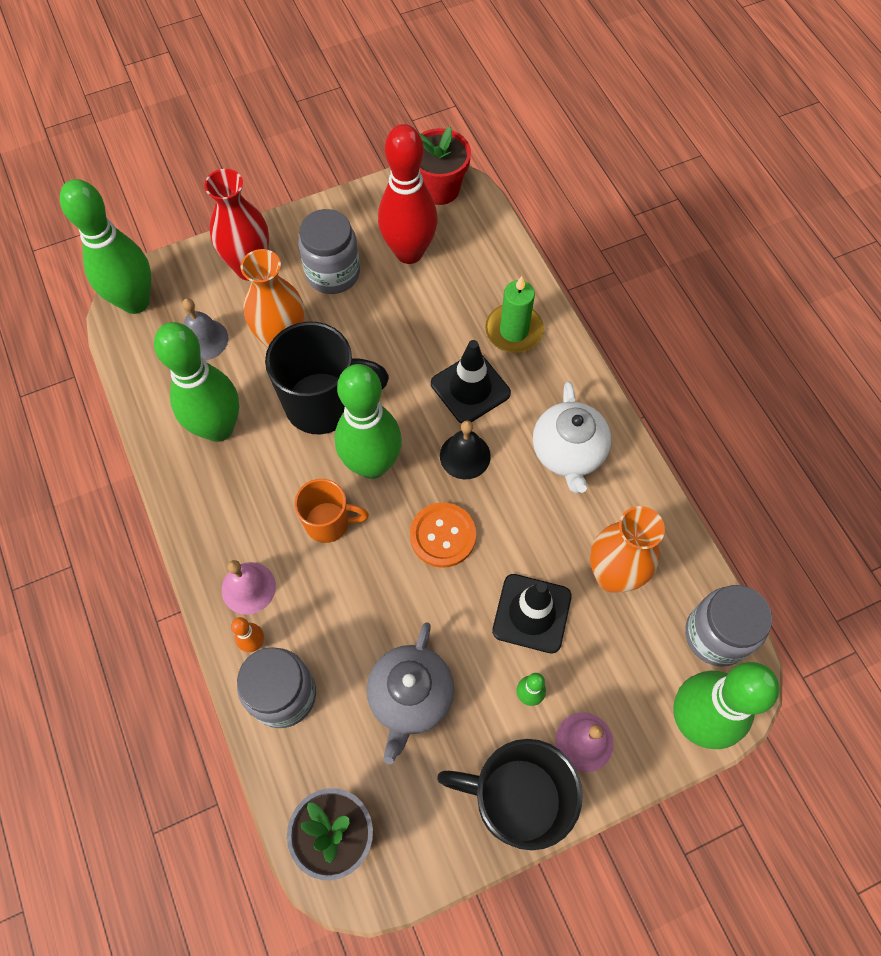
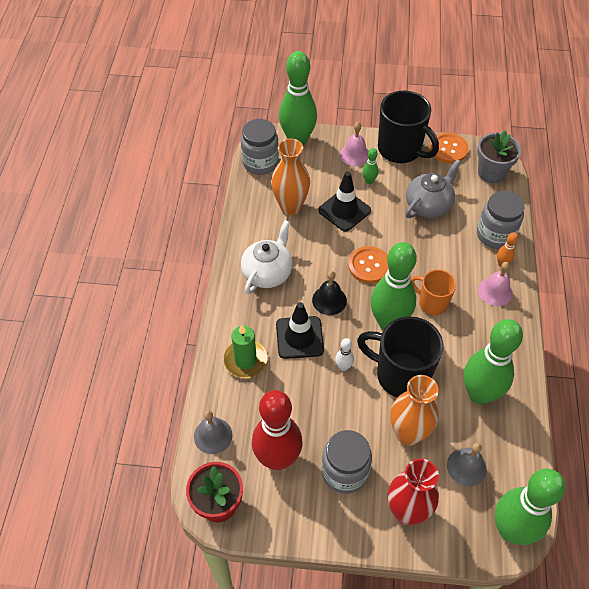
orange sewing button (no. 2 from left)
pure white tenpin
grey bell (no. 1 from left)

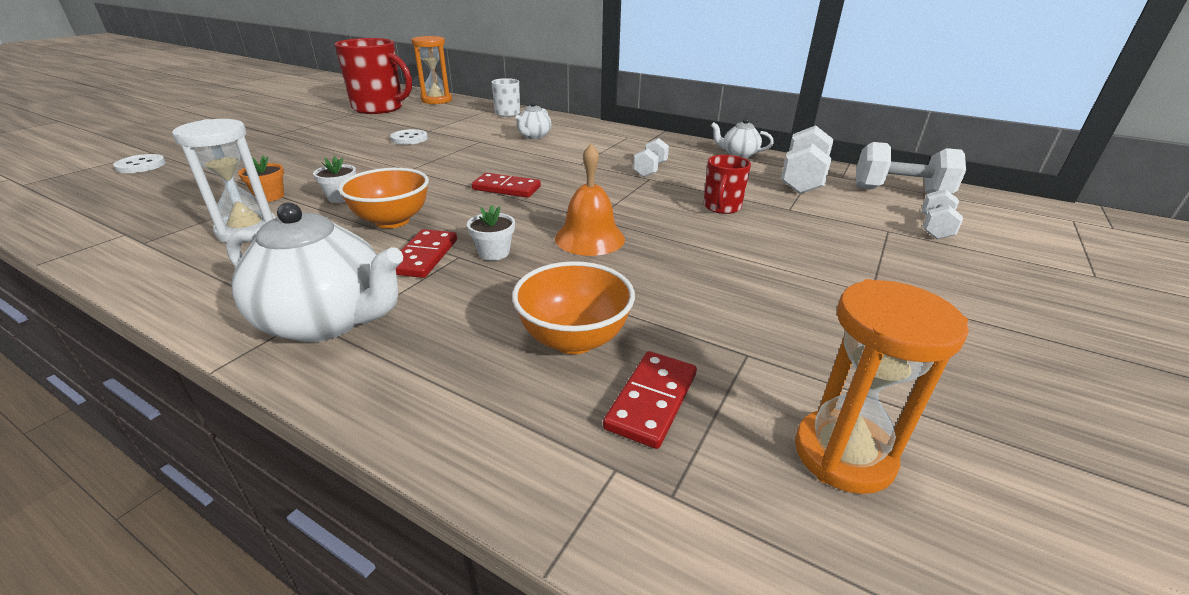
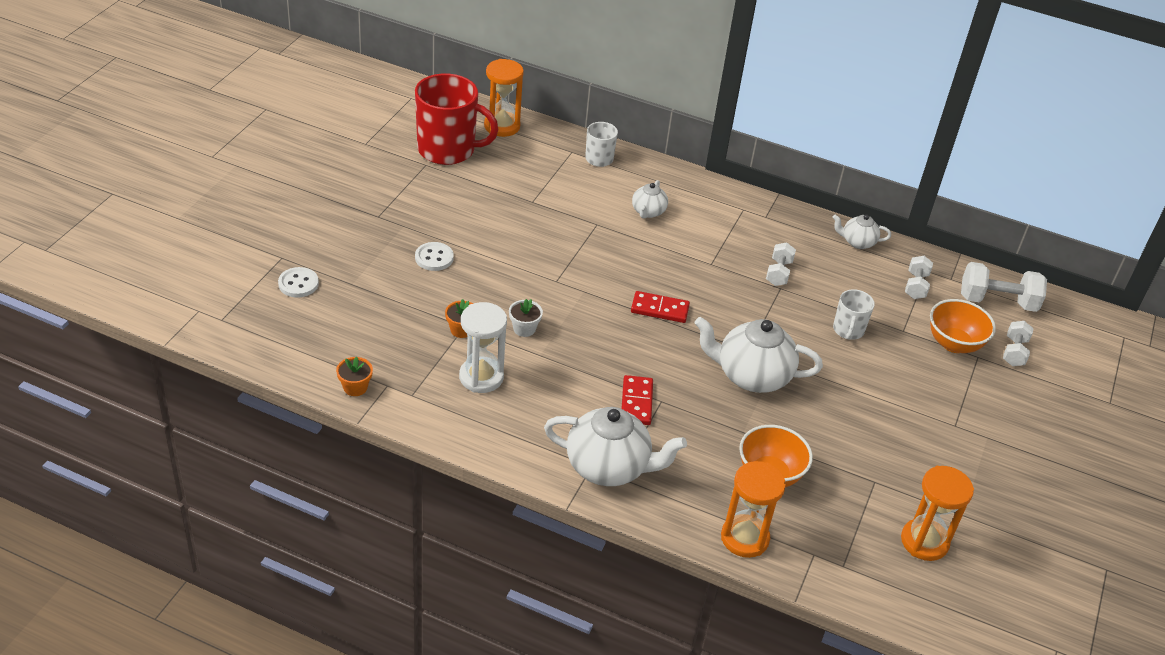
pure white dumbbell (no. 2 from left)
pure white sewing button (no. 2 from left)
pure white china teapot (no. 3 from left)
pure white tea mug (no. 2 from left)
orange deep dish (no. 2 from left)
pure white plant pot (no. 2 from left in the first image)
crimson domino (no. 3 from left in the first image)
orange plant pot (no. 1 from left)
orange sandglass (no. 2 from left)

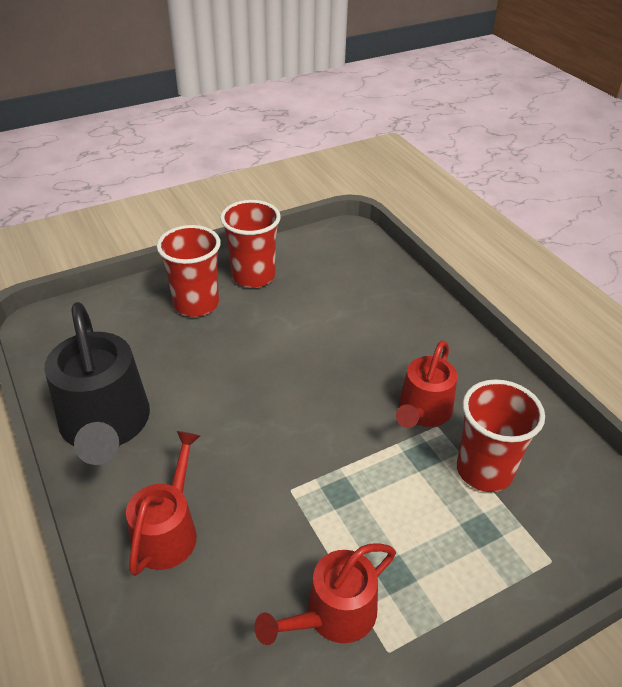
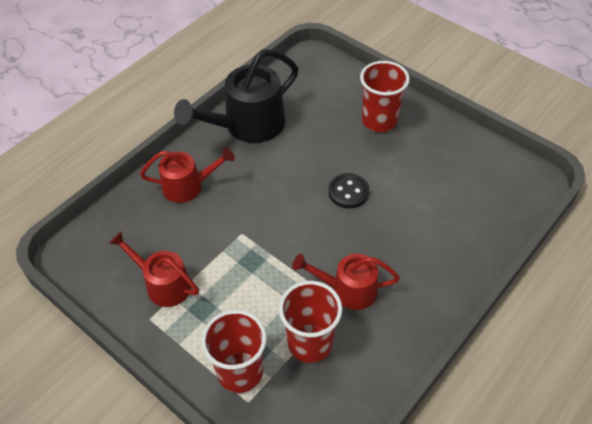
crimson tumbler (no. 1 from left)
ebony sewing button

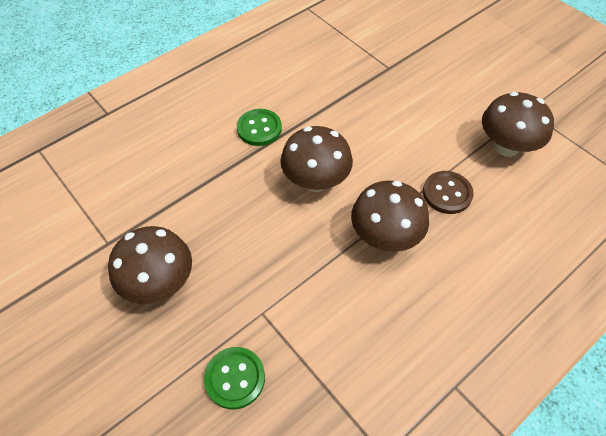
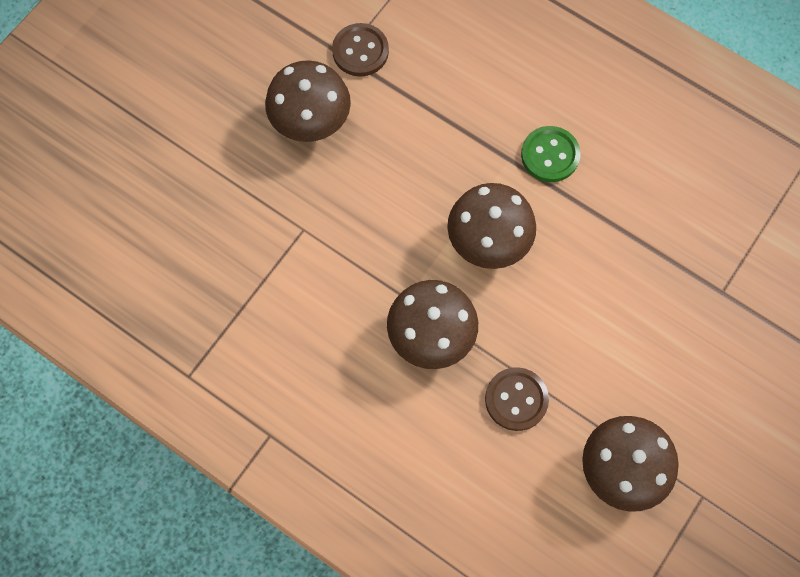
emerald sewing button (no. 1 from left in the first image)
brown sewing button (no. 1 from left)

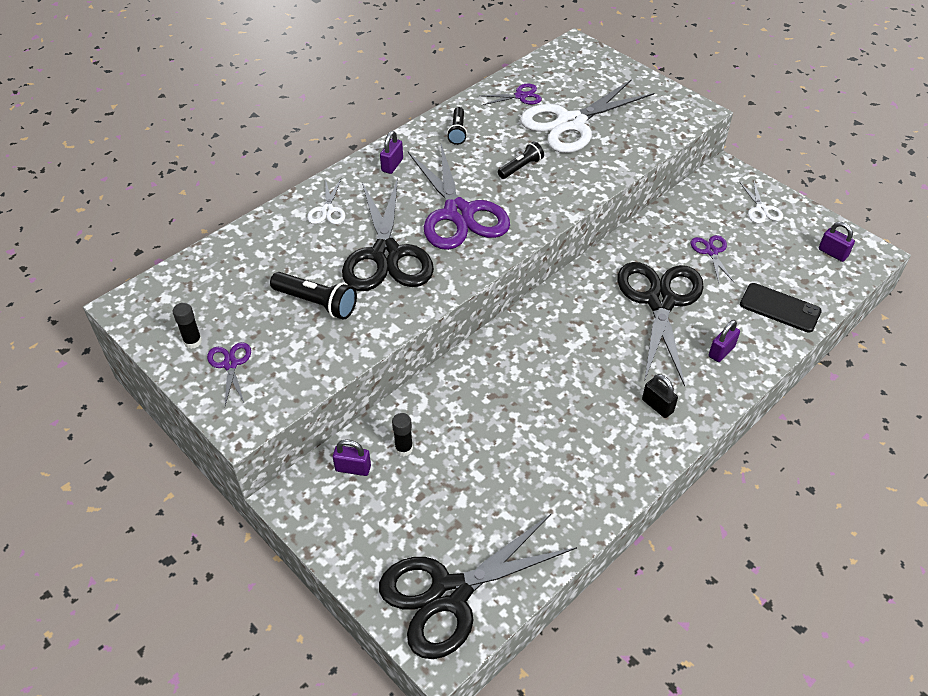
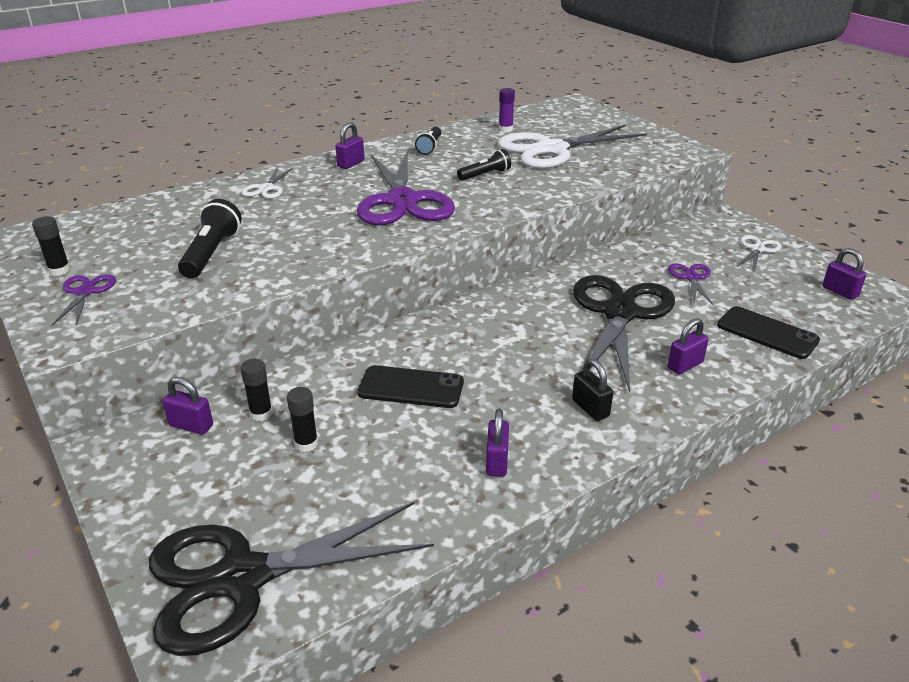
violet stick of glue
ebony pair of scissors (no. 1 from left in the first image)
pure white pair of scissors (no. 3 from left)
ebony torch (no. 1 from left)
ebony phone (no. 1 from left)
ebony stick of glue (no. 3 from left)
violet small lock (no. 3 from left)

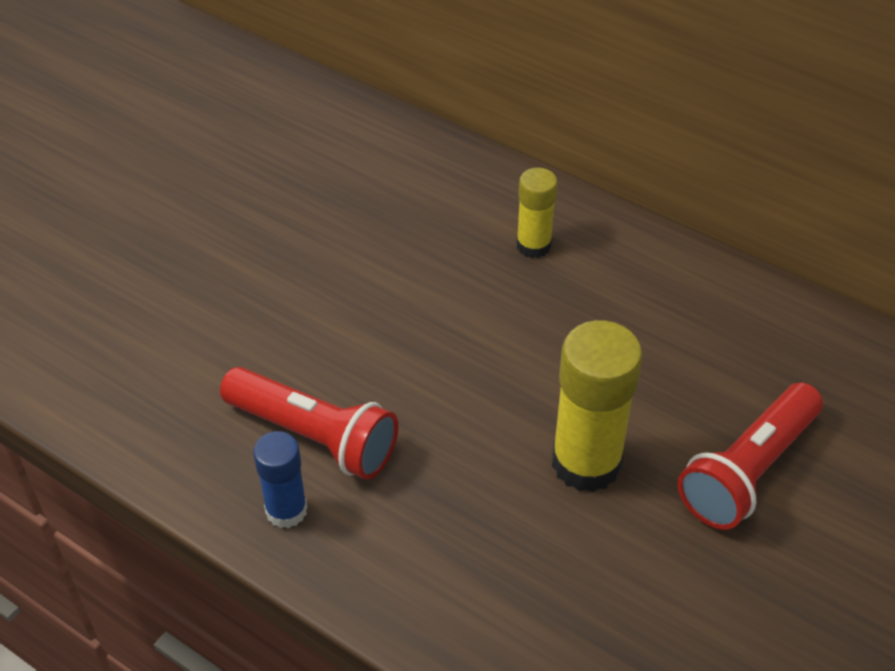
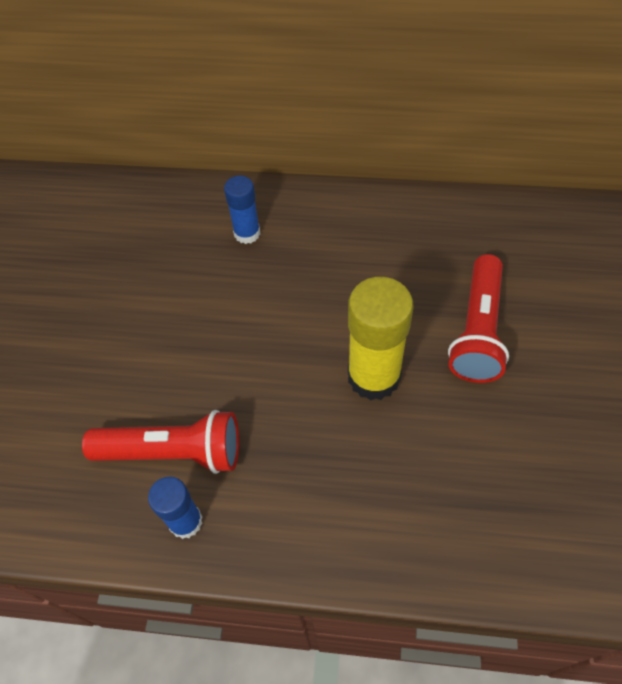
cobalt stick of glue (no. 2 from left)

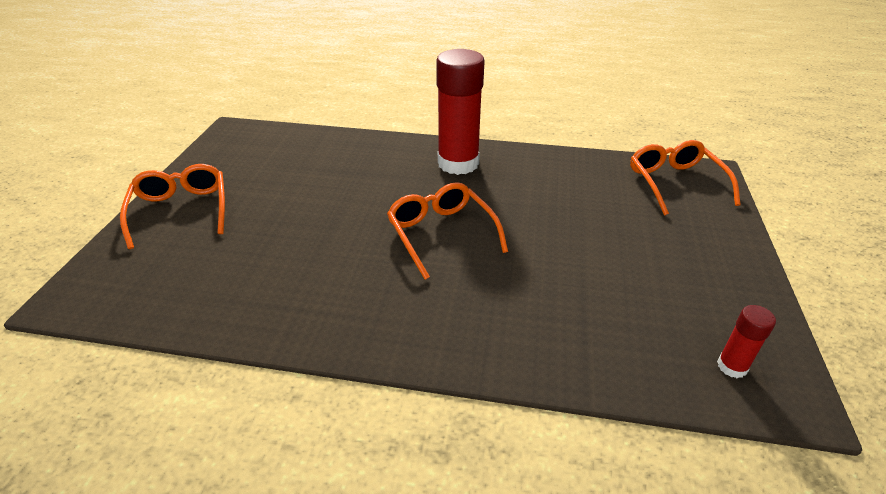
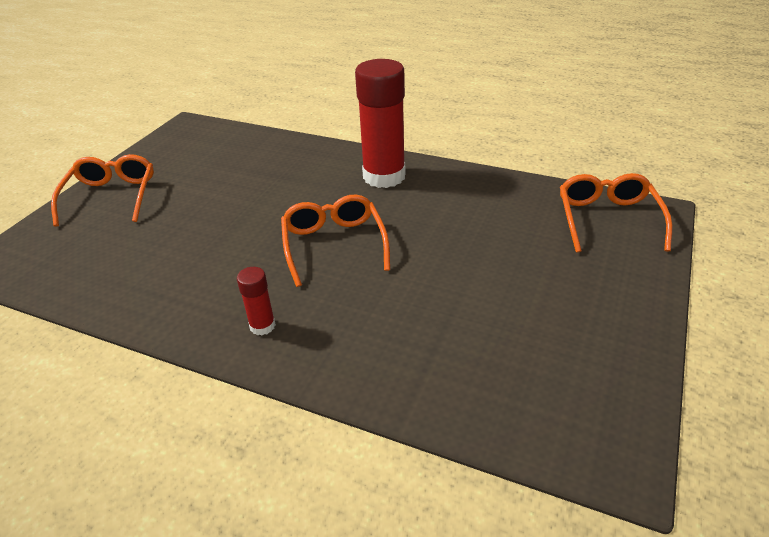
crimson stick of glue (no. 1 from left)

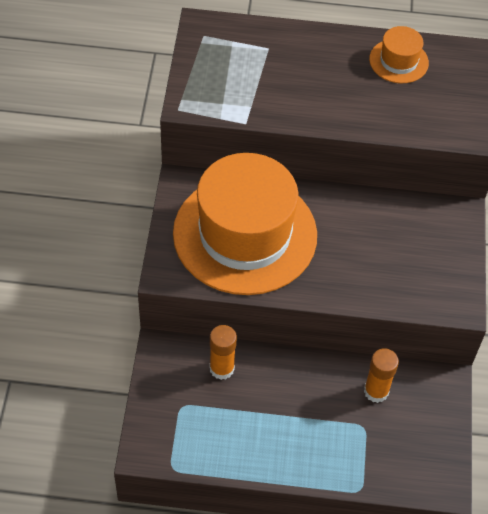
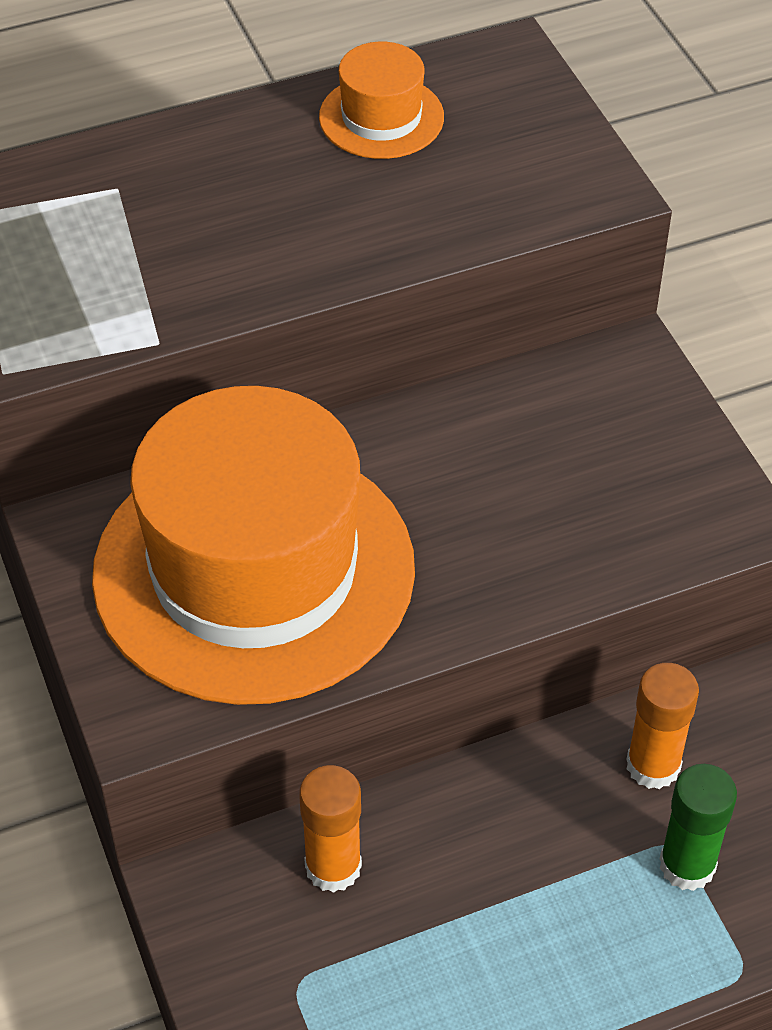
emerald stick of glue

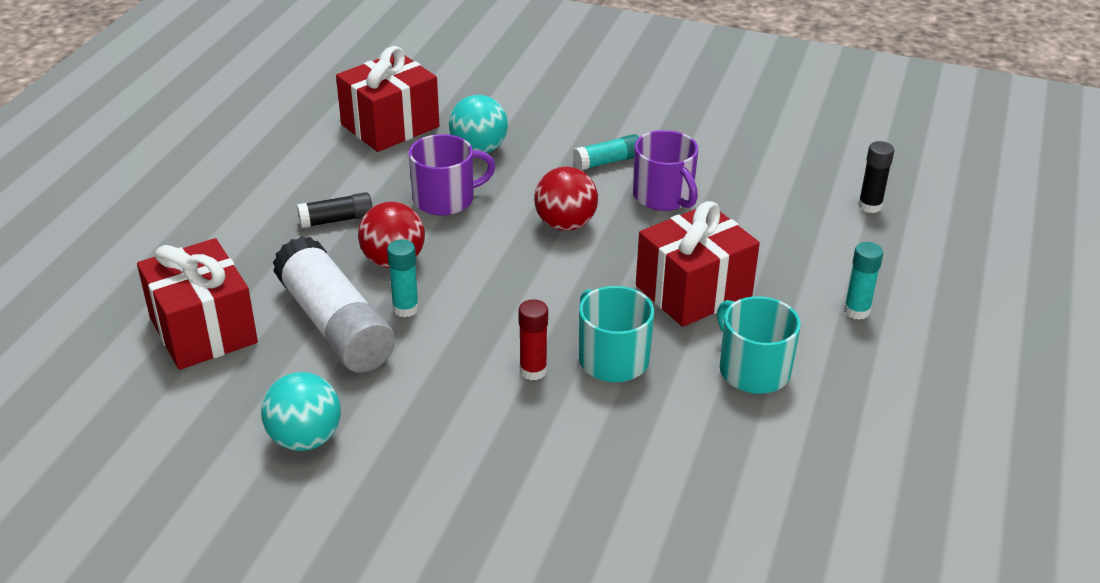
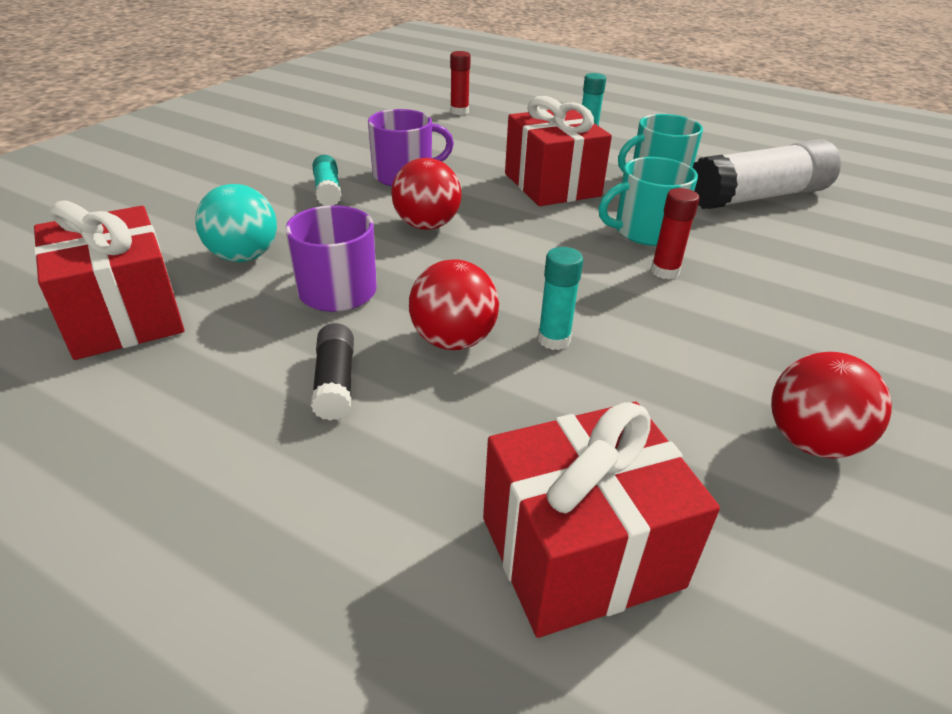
crimson stick of glue (no. 1 from left)
pure white stick of glue
crimson sphere (no. 3 from left)

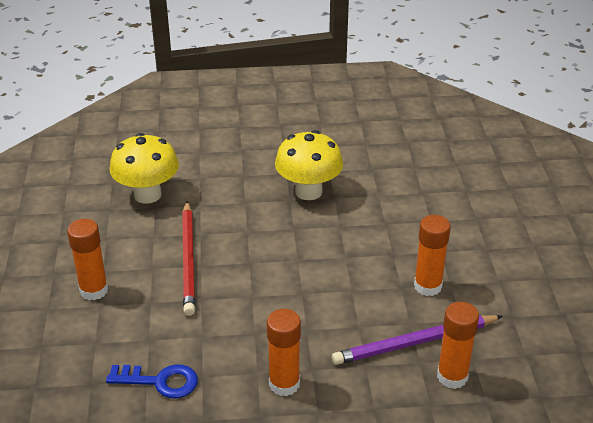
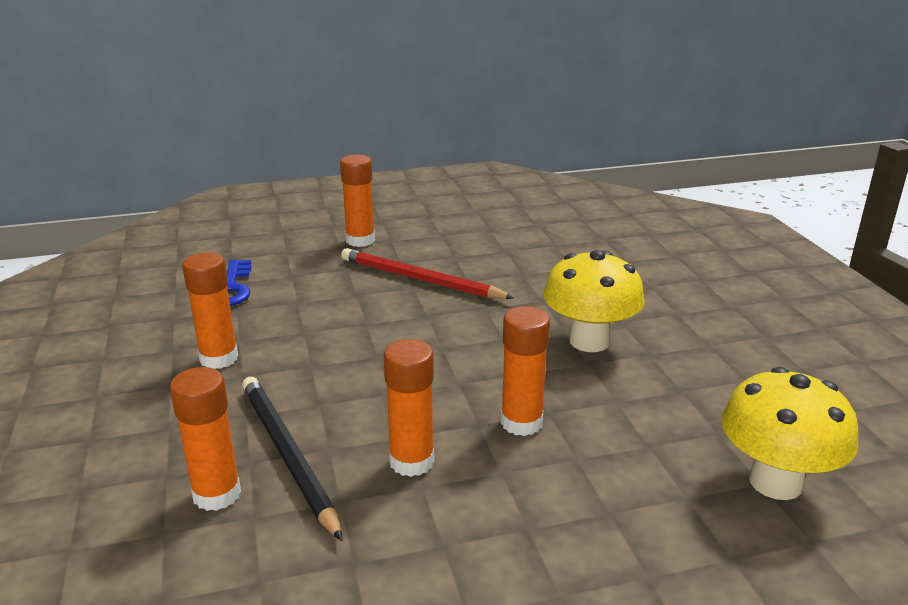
golden fungus (no. 2 from left)
crimson lead pencil
ebony lead pencil
orange stick of glue (no. 5 from left)

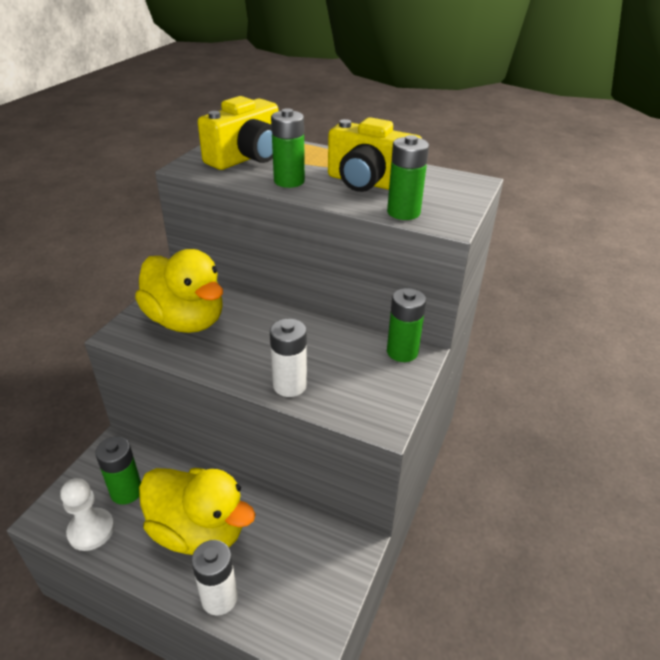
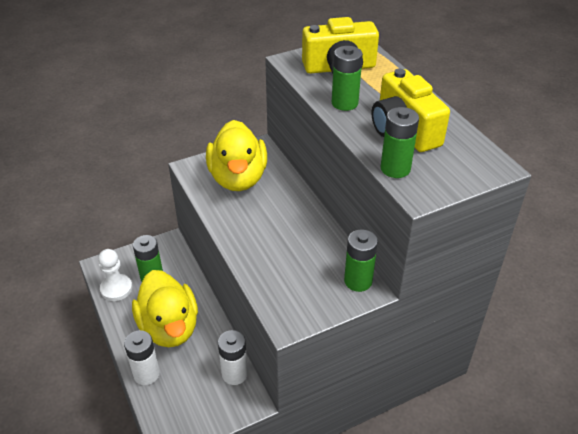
pure white AA battery (no. 2 from left)

